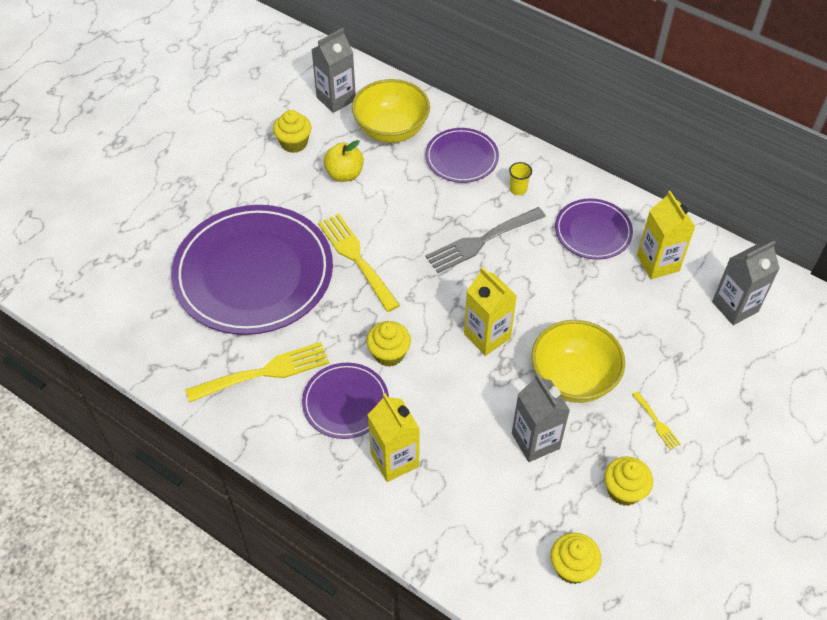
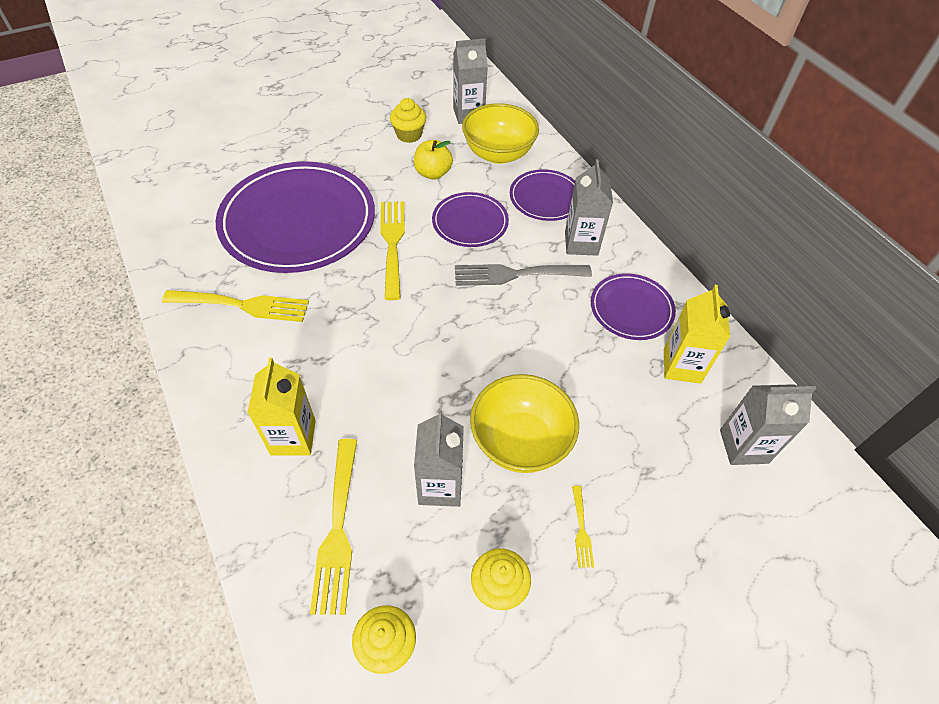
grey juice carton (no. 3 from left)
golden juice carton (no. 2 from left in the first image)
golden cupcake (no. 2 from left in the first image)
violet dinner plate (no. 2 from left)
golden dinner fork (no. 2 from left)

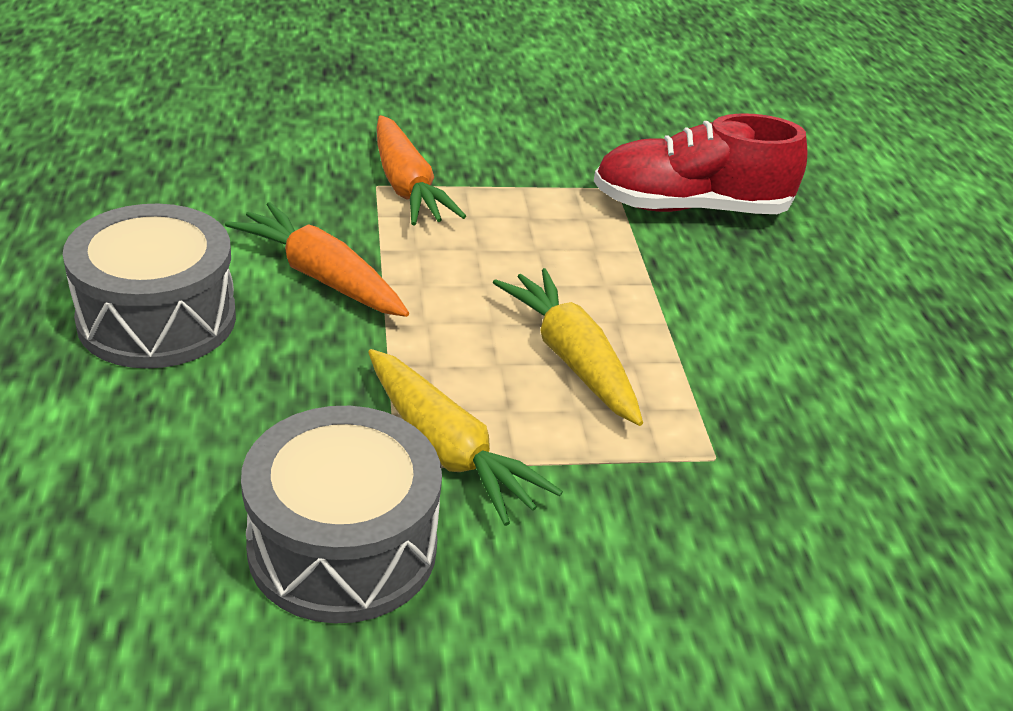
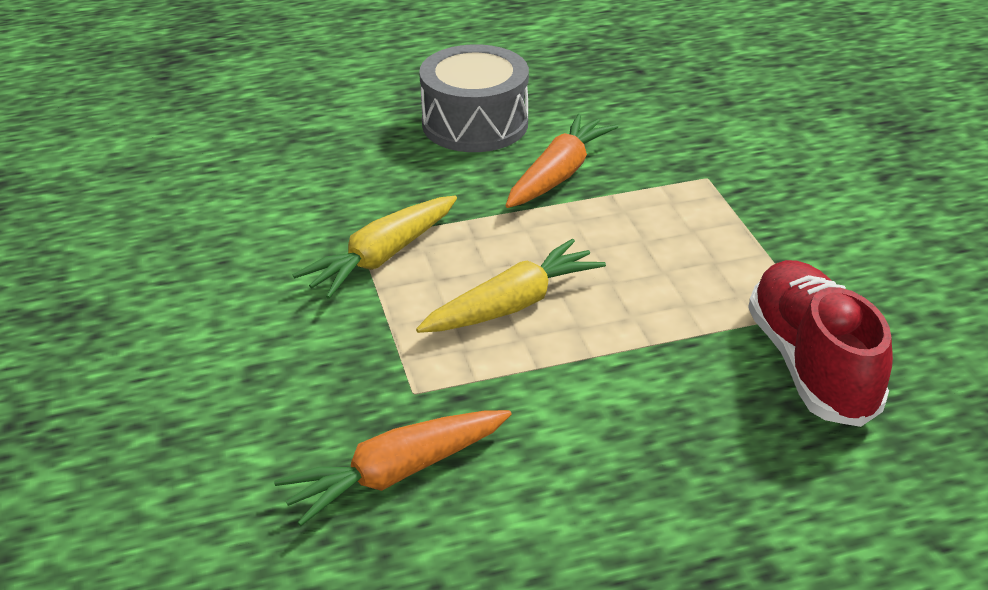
orange root vegetable (no. 1 from left)
grey snare drum (no. 2 from left in the first image)

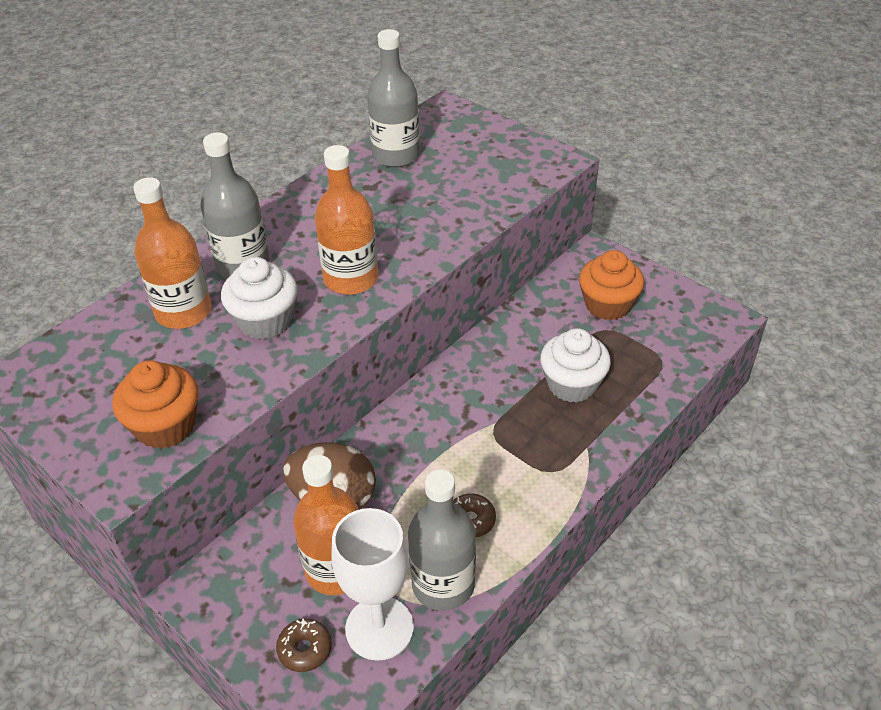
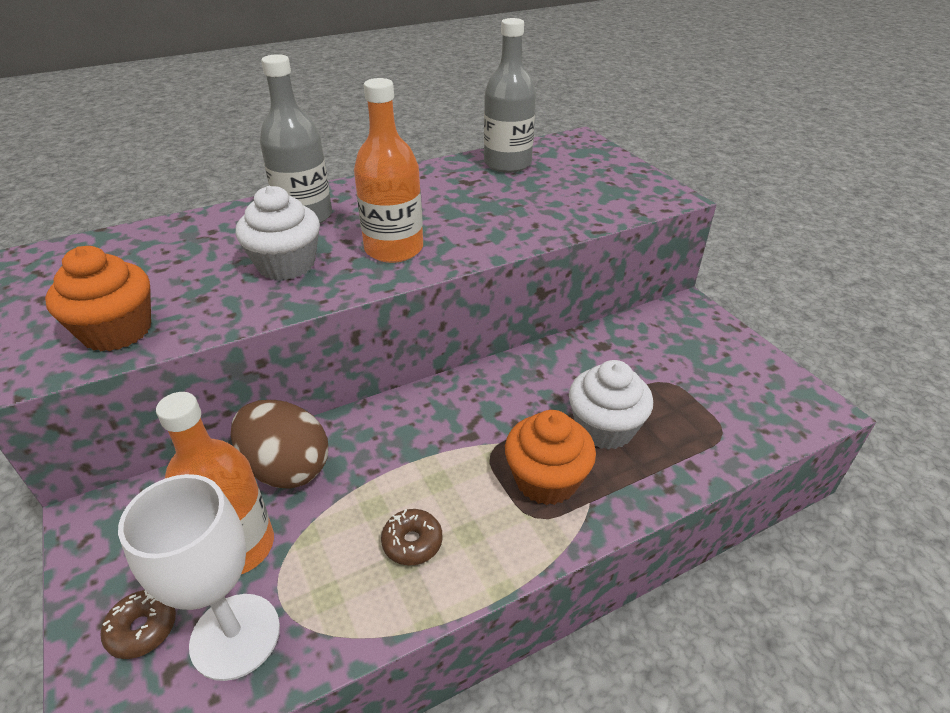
orange bottle (no. 1 from left in the first image)
orange cupcake (no. 2 from left)
grey bottle (no. 3 from left in the first image)

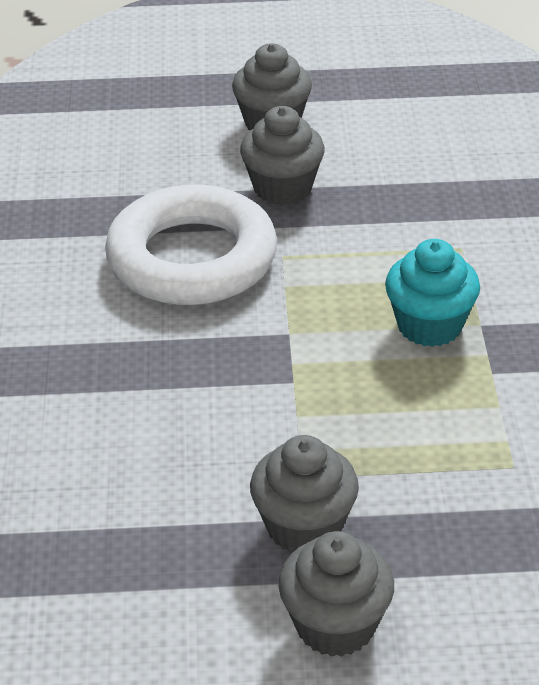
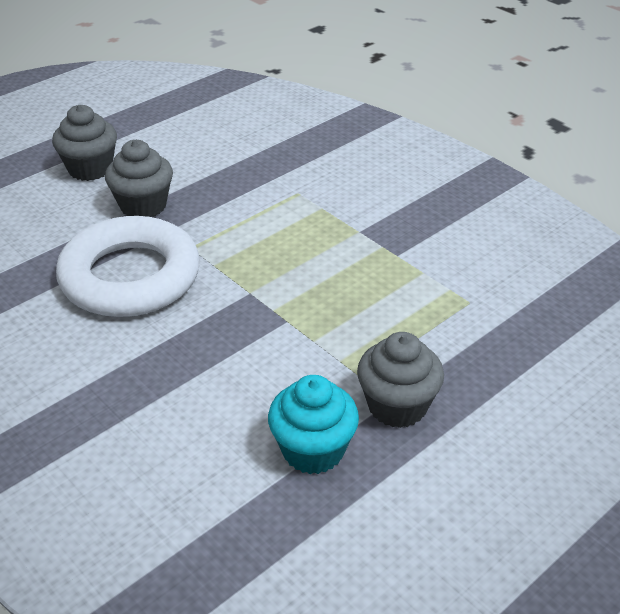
teal cupcake
grey cupcake (no. 4 from left in the first image)

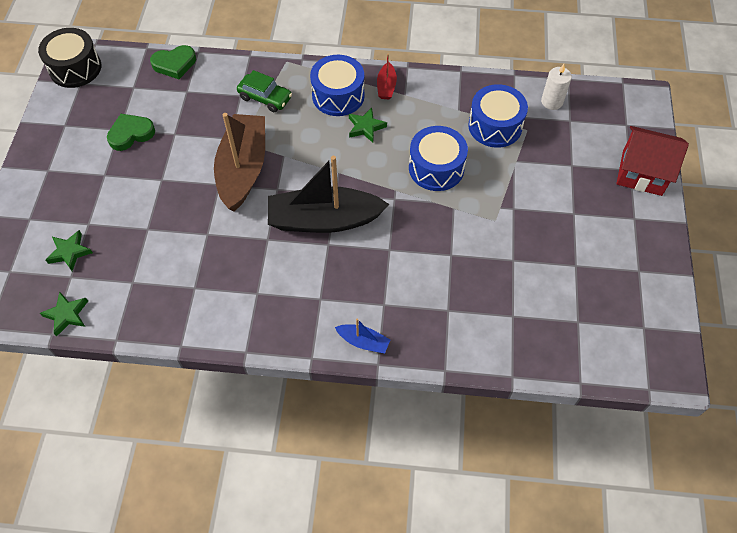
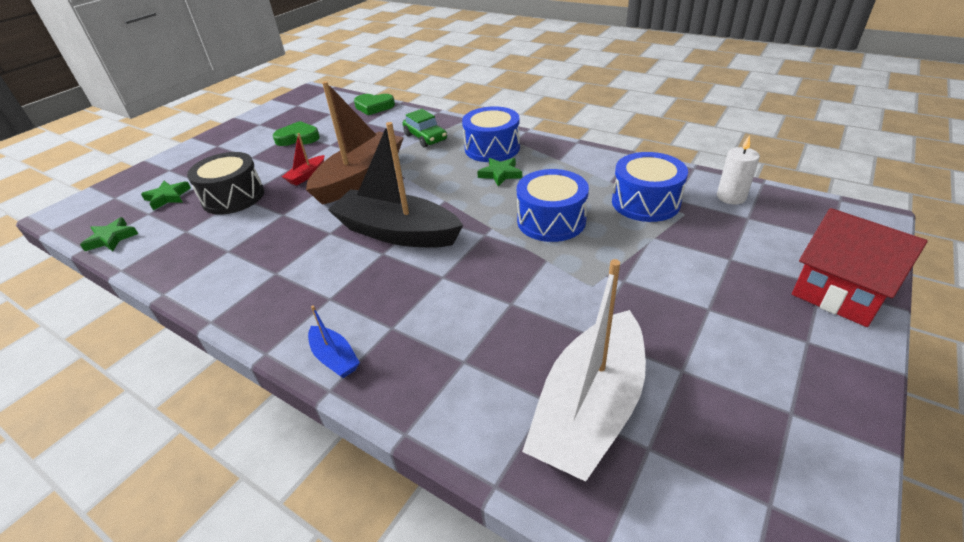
ebony snare drum
crimson sailboat
pure white sailboat

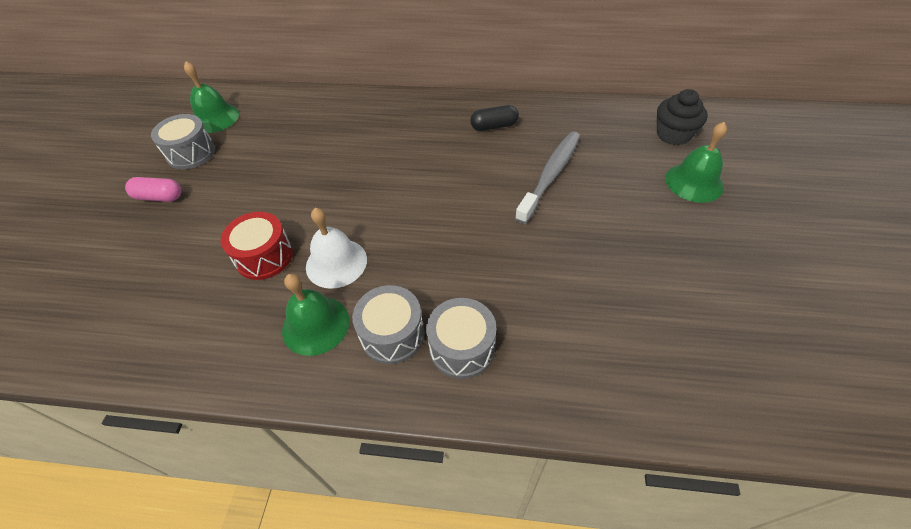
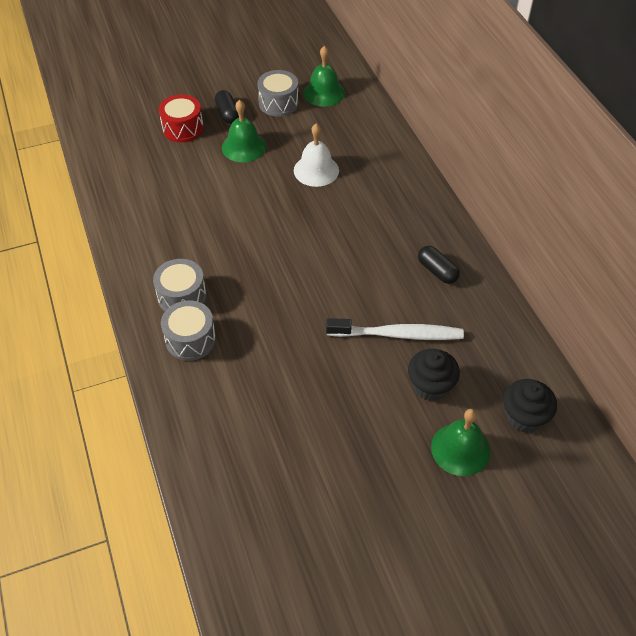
pure white dental brush
ebony capsule (no. 1 from left)
pure white bell
crimson snare drum
emerald bell (no. 1 from left)
ebony cupcake (no. 1 from left)

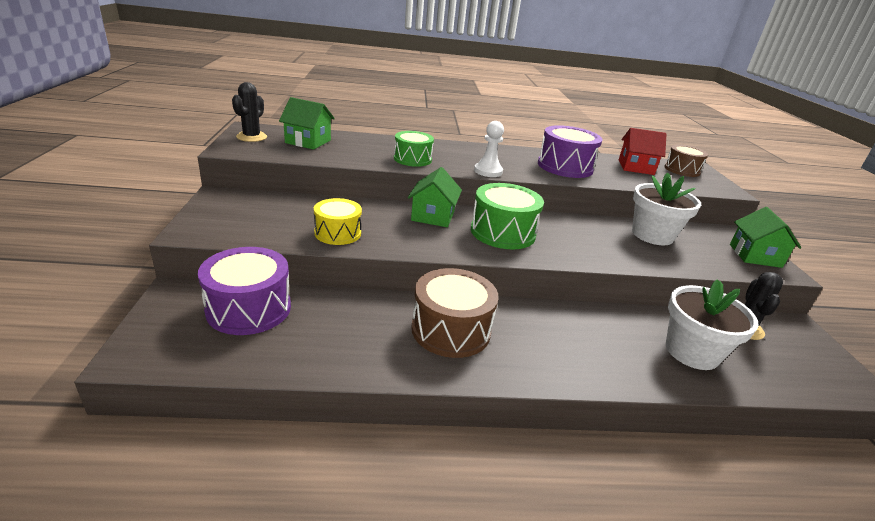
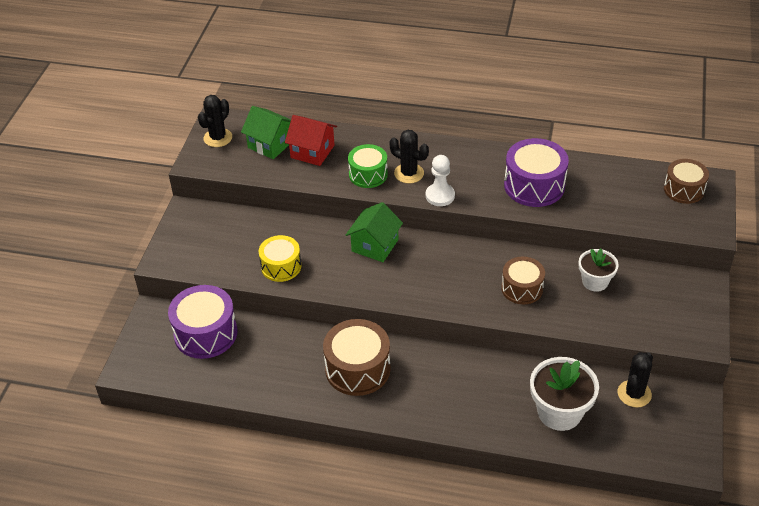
crimson cottage
pure white plant pot (no. 2 from left)
emerald snare drum (no. 2 from left in the first image)
emerald cottage (no. 3 from left in the first image)
ebony prickly plant (no. 2 from left)
brown snare drum (no. 2 from left)

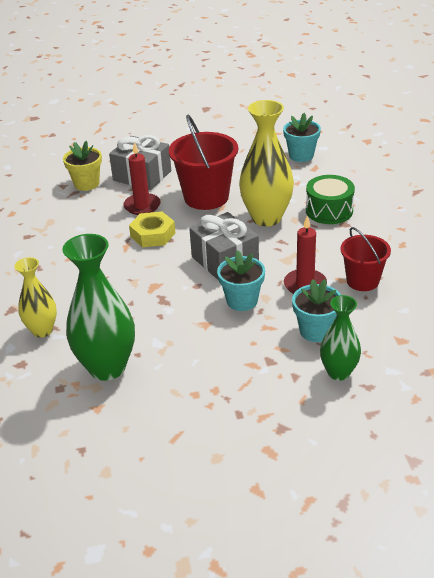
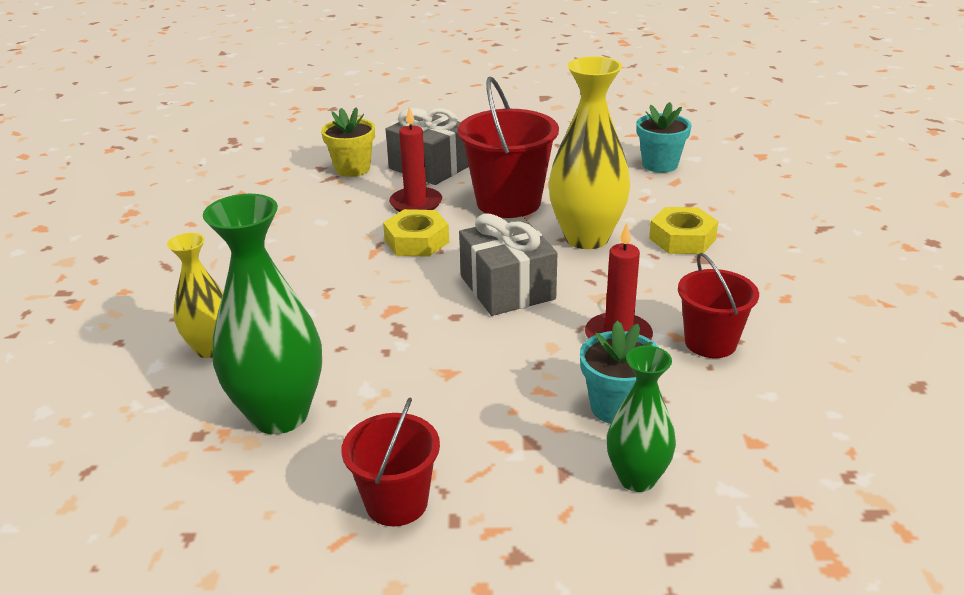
golden hex nut (no. 2 from left)
teal plant pot (no. 1 from left in the first image)
crimson pail (no. 1 from left)

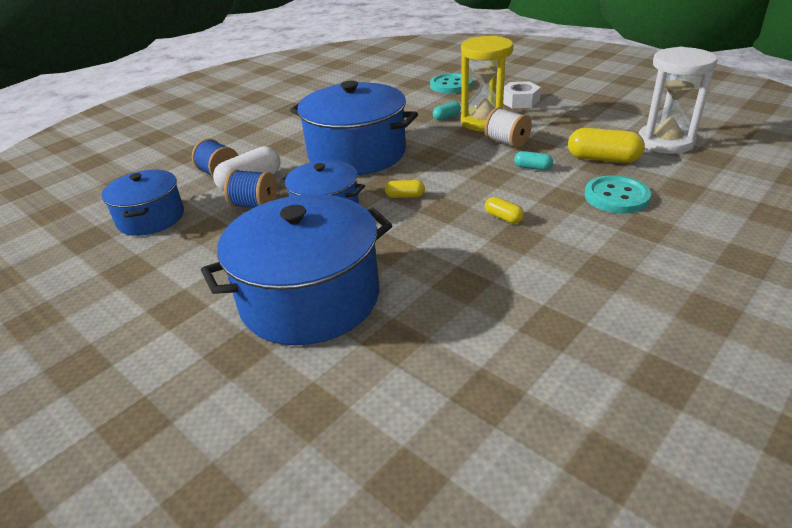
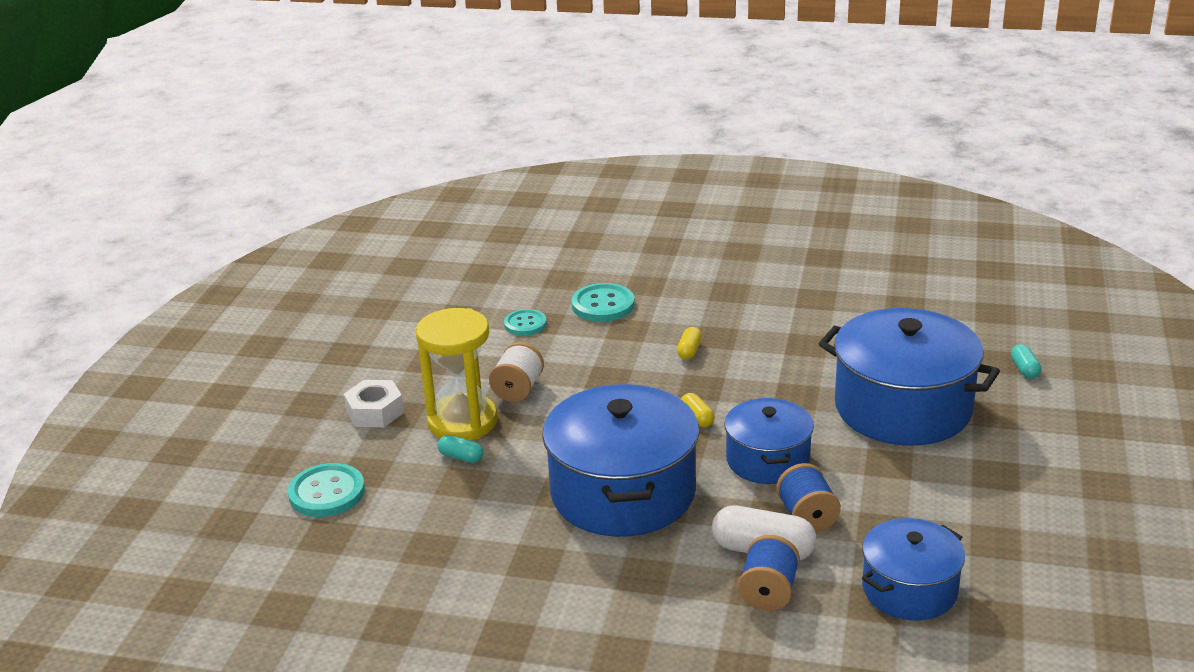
pure white sandglass
teal sewing button (no. 2 from left)
teal capsule (no. 2 from left)

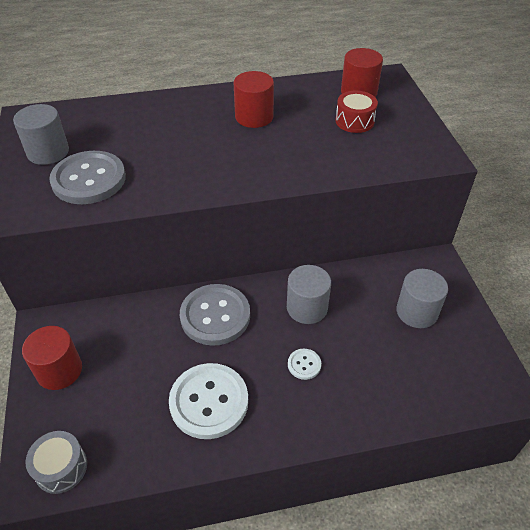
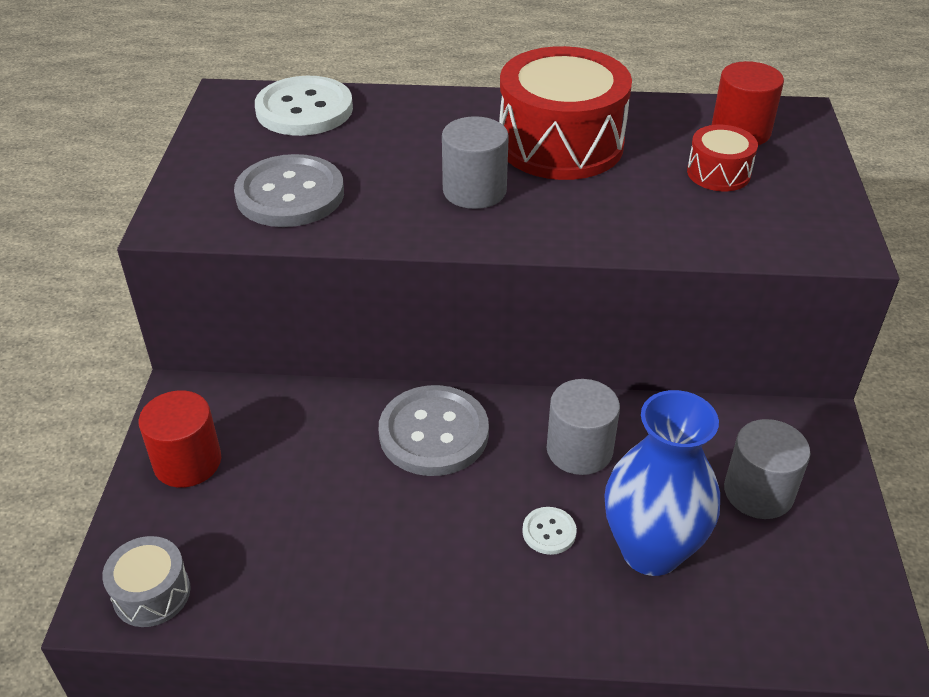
crimson snare drum (no. 1 from left)
grey cylinder (no. 1 from left)
pure white sewing button (no. 1 from left)
cobalt vase

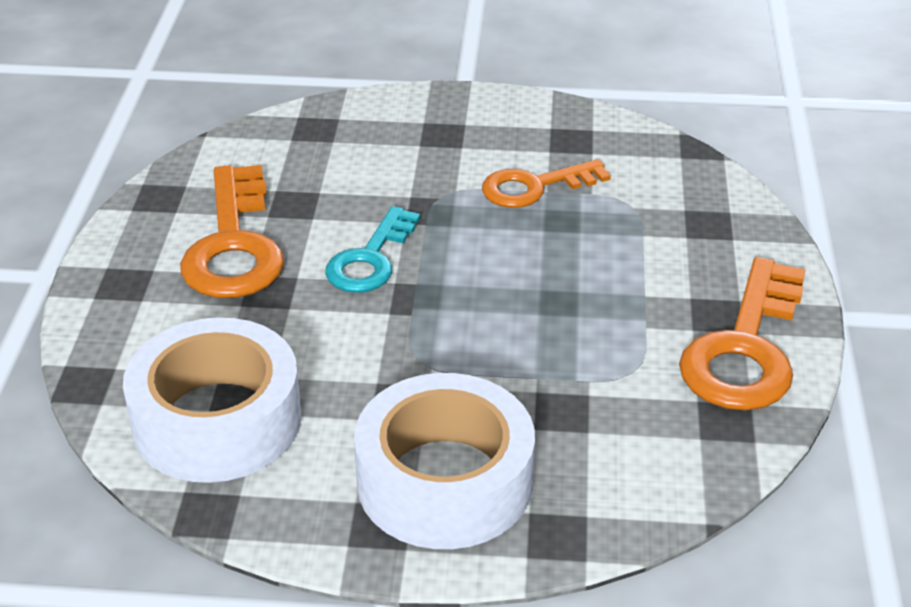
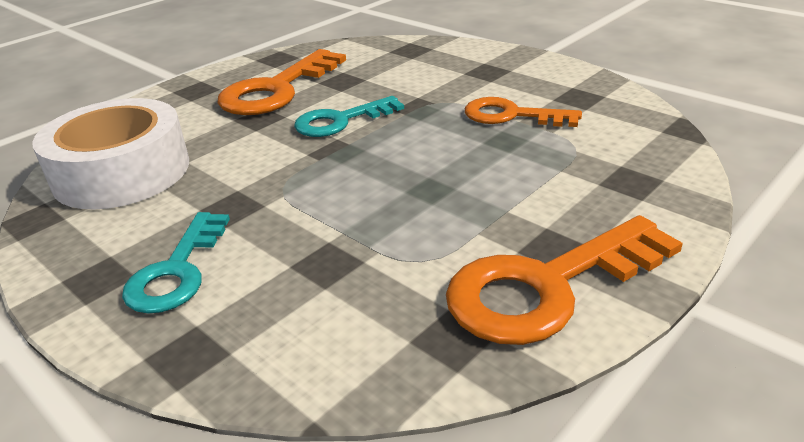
teal latchkey (no. 1 from left)

